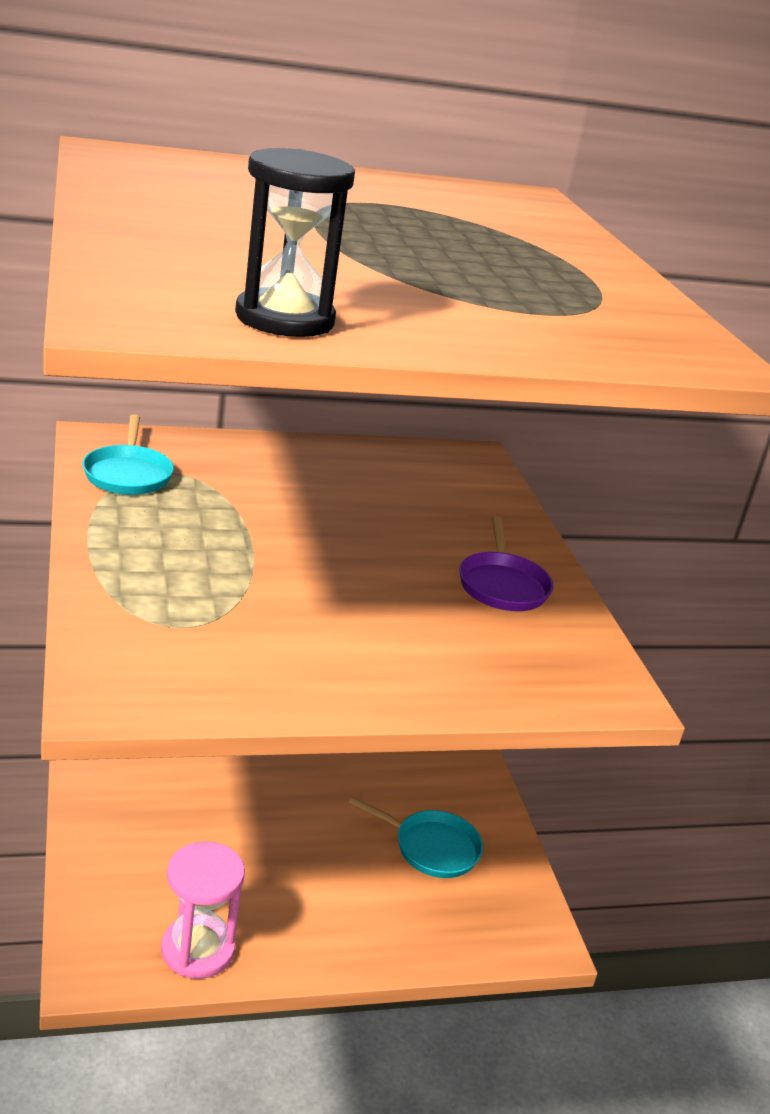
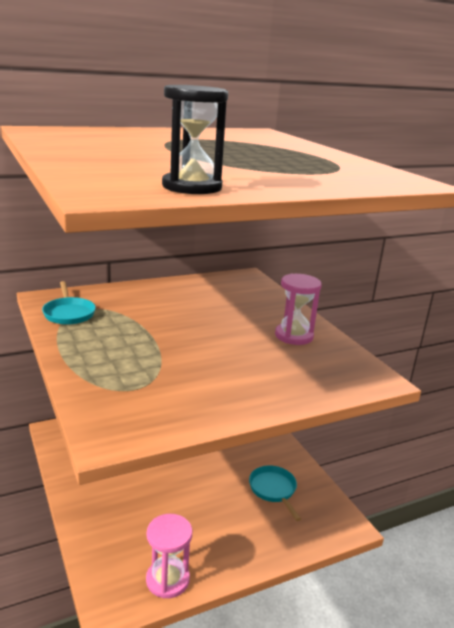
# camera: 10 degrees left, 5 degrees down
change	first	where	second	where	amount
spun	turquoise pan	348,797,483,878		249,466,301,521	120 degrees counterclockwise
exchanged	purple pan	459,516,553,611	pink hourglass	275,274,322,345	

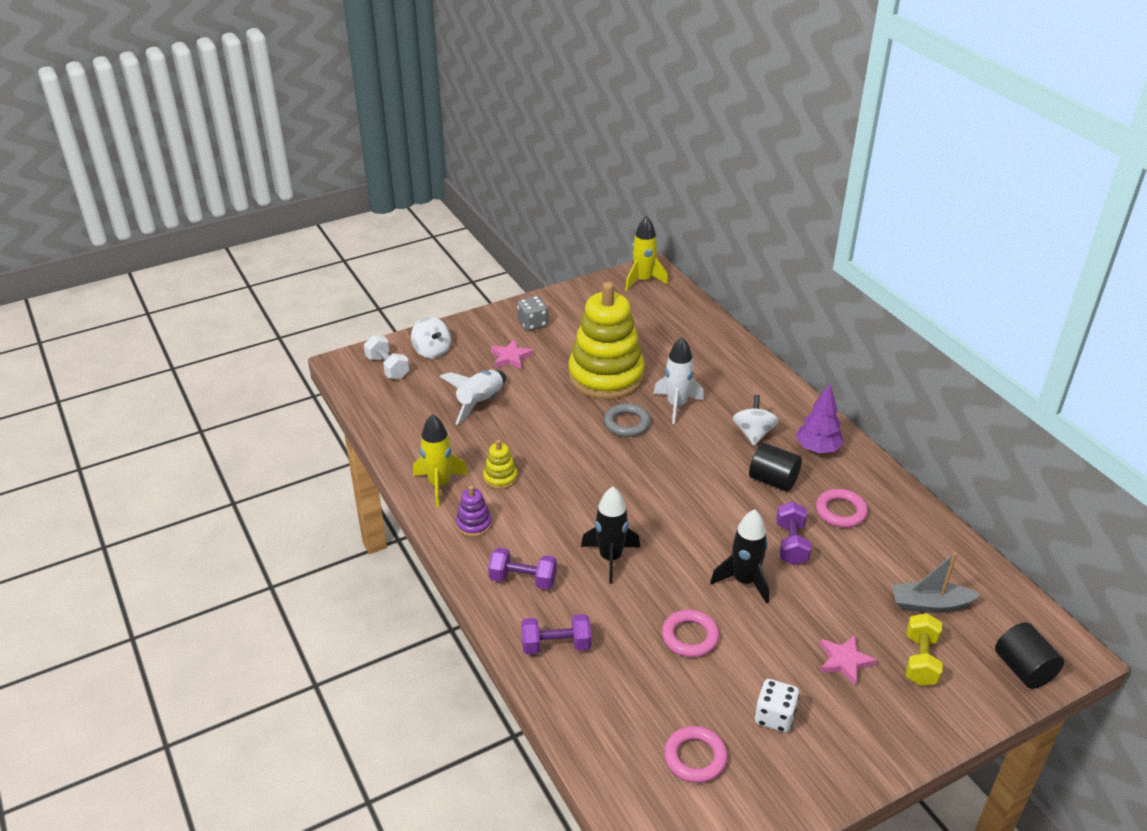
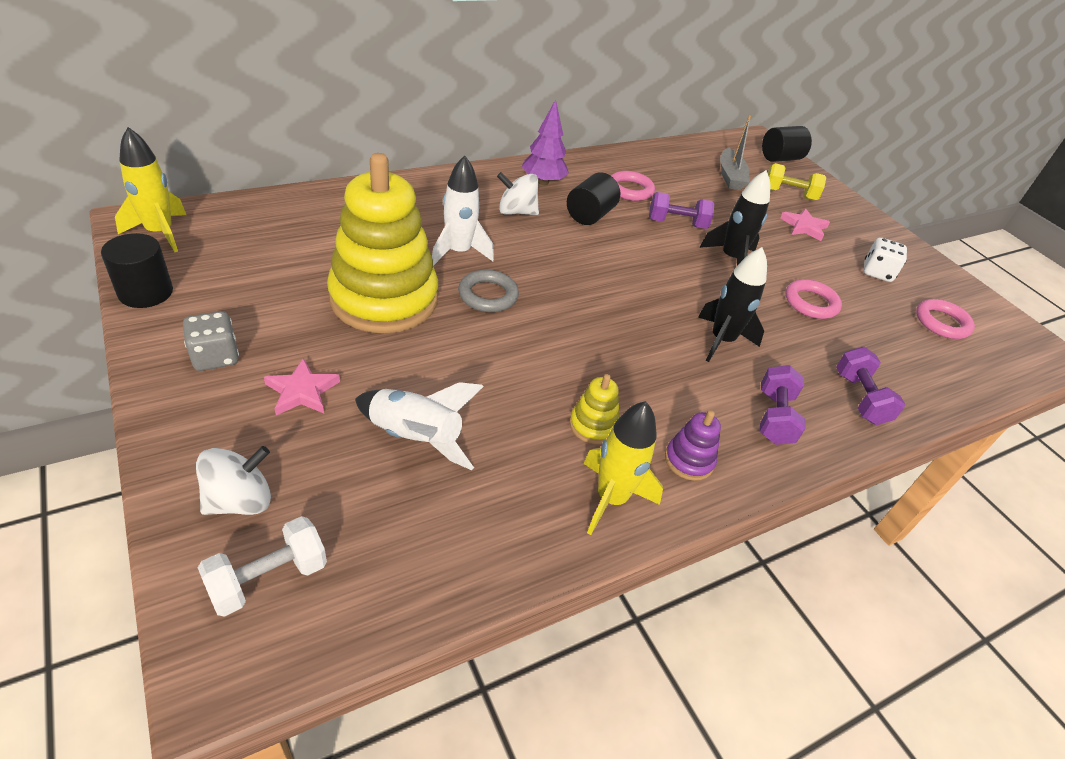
# camera: 95 degrees left, 5 degrees up
change	first	where	second	where	amount
appeared			black cylinder	101,233,173,308	

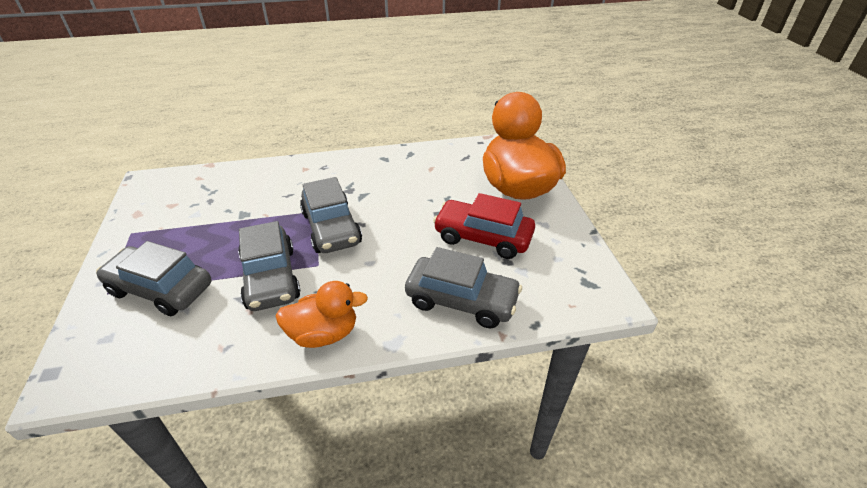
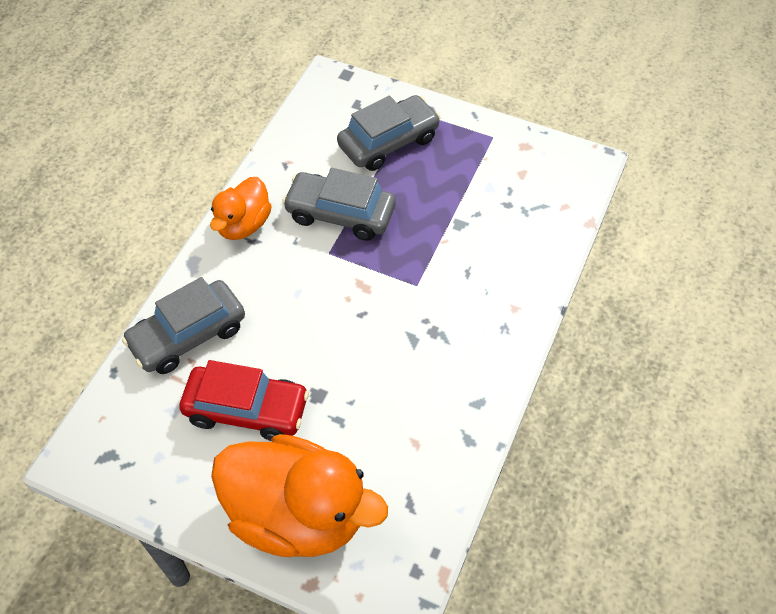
# camera: 125 degrees right, 15 degrees up
change	first	where	second	where	amount
missing	grey car	300,177,362,253			
spun	red car	433,193,535,259		179,360,309,441	45 degrees clockwise

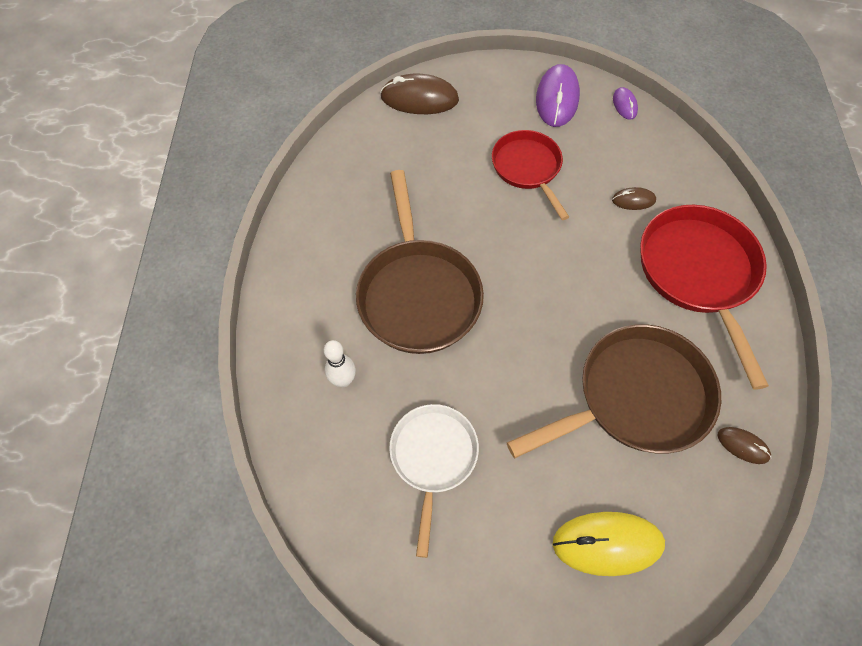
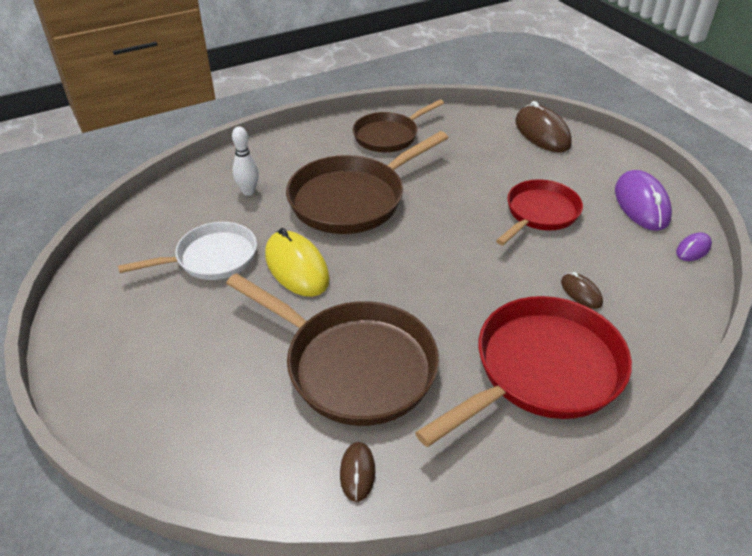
# camera: 60 degrees right, 20 degrees down
change	first	where	second	where	amount
spun	purple mouse	536,64,580,127		615,170,672,231	75 degrees counterclockwise
relocated	yellow mouse	553,512,665,576		265,228,330,297	
appeared			brown pan	353,99,444,152	

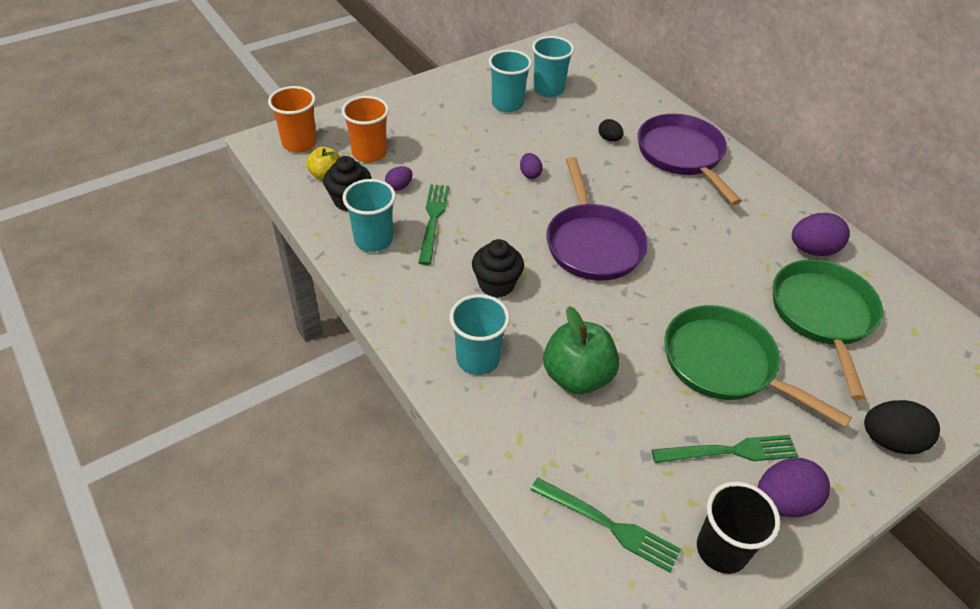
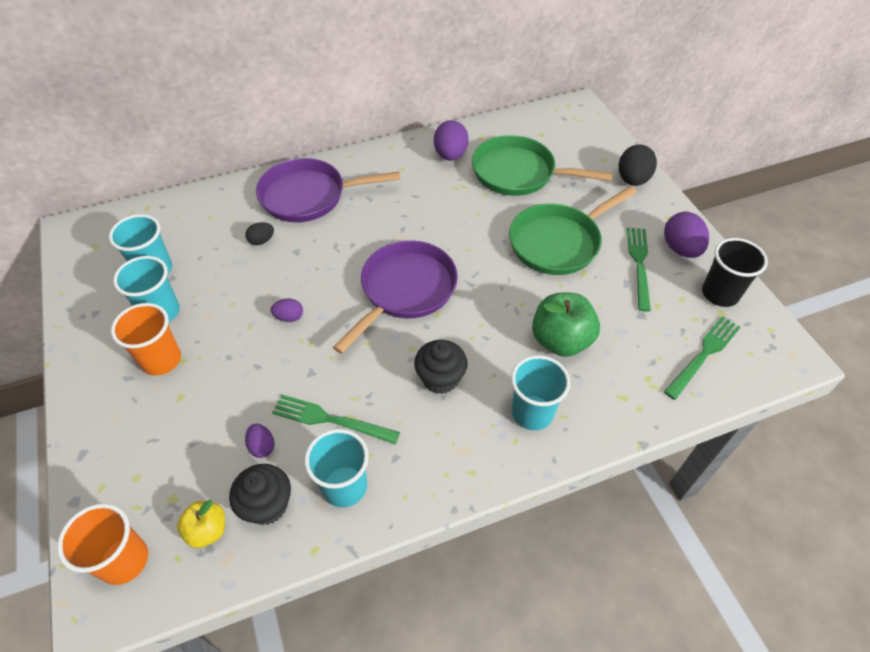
# camera: 75 degrees left, 5 degrees up
change	first	where	second	where	amount
relocated	orange cup	342,96,389,163		111,303,181,376	
spun	purple pan	546,157,648,281		333,240,458,354	60 degrees counterclockwise

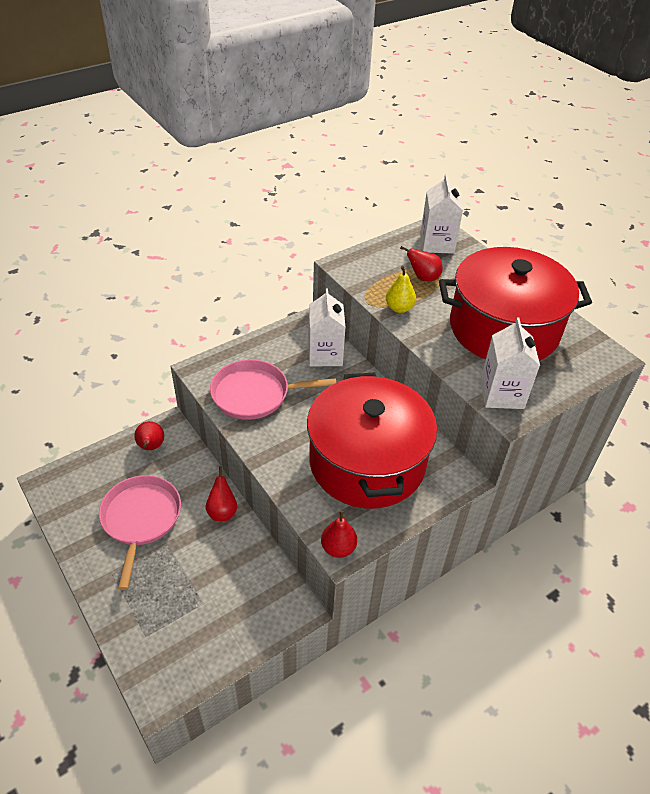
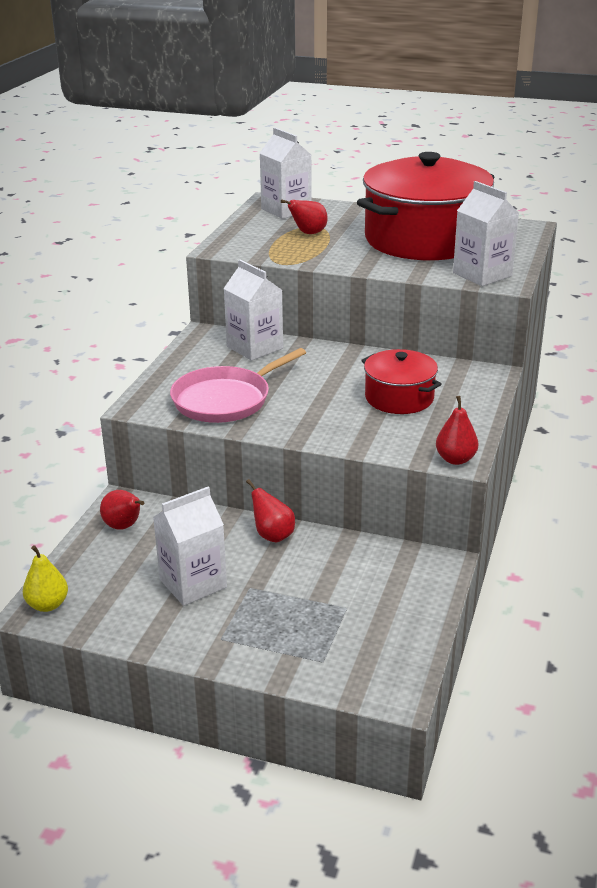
# camera: 35 degrees left, 15 degrees down
change	first	where	second	where	amount
exchanged	pink pan	99,475,181,590	white carton	153,486,227,606	
size	red pot	307,372,437,509		361,349,442,414	x0.50
relocated	yellow pear	386,266,416,313		23,545,68,612	

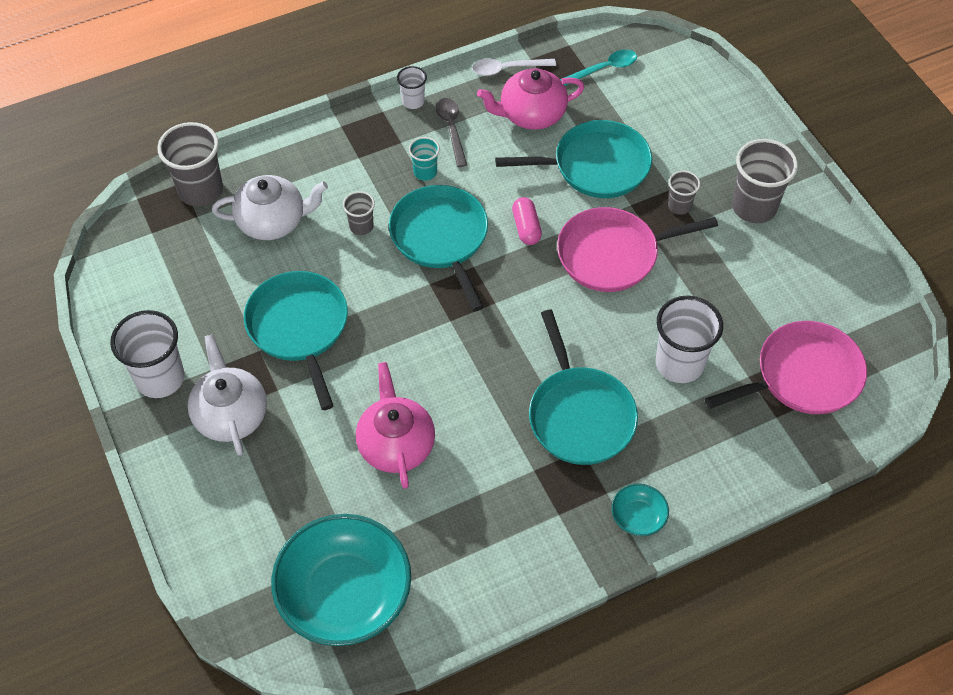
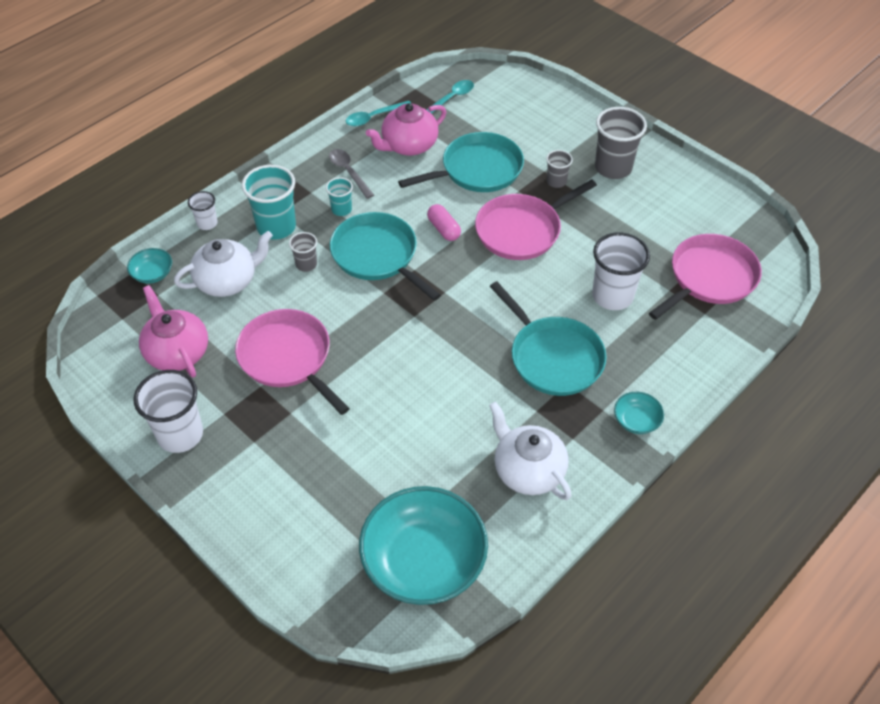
# camera: 20 degrees left, 5 degrees down
change	first	where	second	where	amount
exchanged	grey cup	157,122,223,206	turquoise bowl	127,248,172,283	
relocated	white teapot	188,334,267,456		489,401,572,500	
colour	turquoise pan	244,271,348,410	pink pan	235,309,350,415	
relocated	pink teapot	356,362,435,489		139,285,208,378	
relocated	white cup	397,66,427,109		188,191,218,230	
colour	white spoon	472,59,556,76	turquoise spoon	346,101,411,126	
appeared			turquoise cup	242,165,296,240	

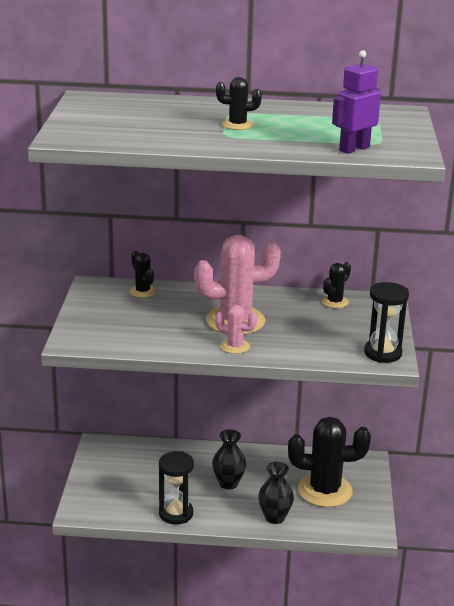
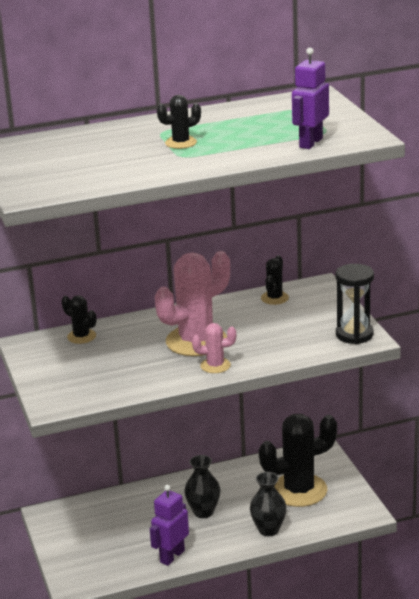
# camera: 20 degrees left, 0 degrees up
change	first	where	second	where	amount
exchanged	black hourglass	159,451,194,525	purple robot	150,485,189,566	

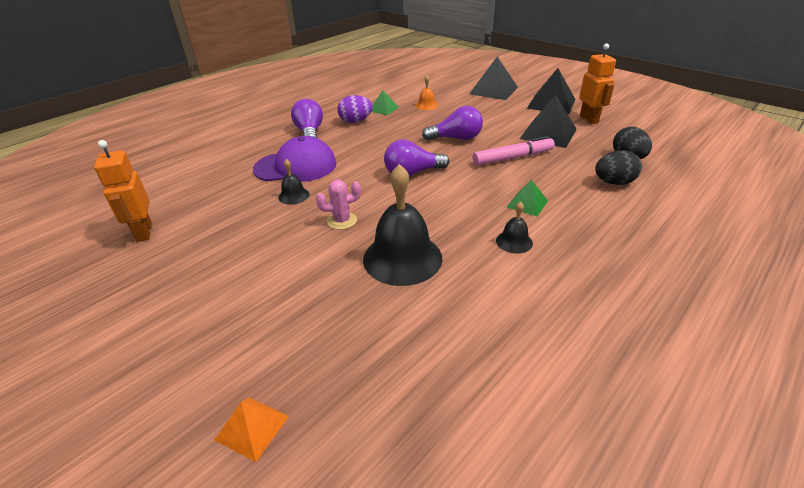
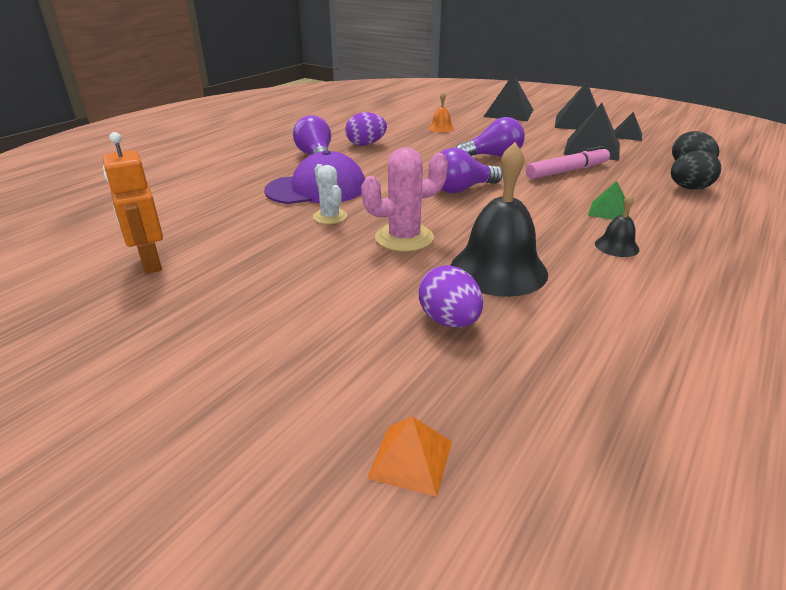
# camera: 10 degrees left, 5 degrees down
change	first	where	second	where	amount
exchanged	black bell	278,159,309,205	white cactus	313,164,347,224	
size	pink cactus	316,179,361,230		361,147,448,252	x1.59
missing	green pyramid	372,90,399,115			
exchanged	orange robot	579,43,616,124	black pyramid	614,112,642,141	
appeared			purple egg	419,265,483,328	

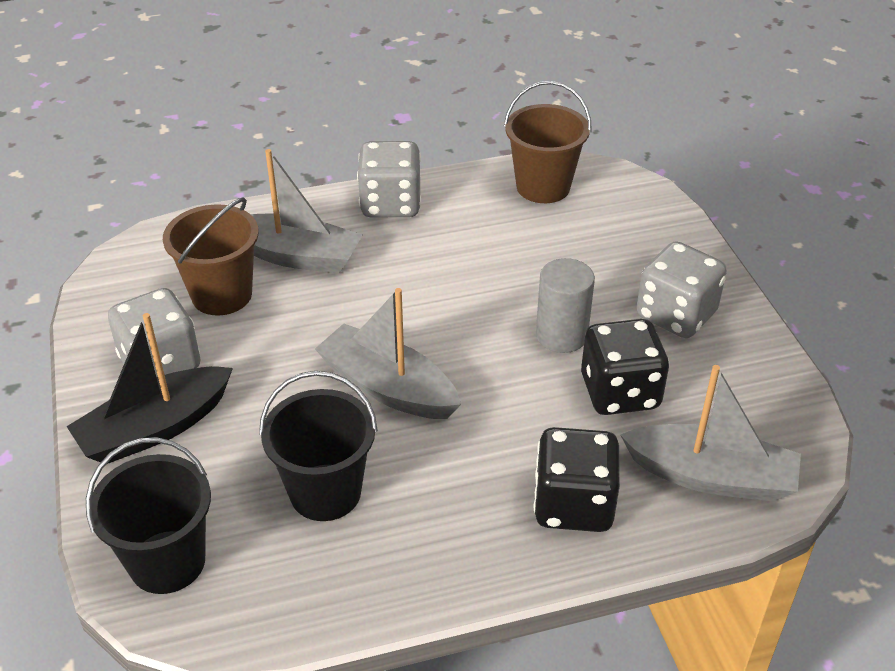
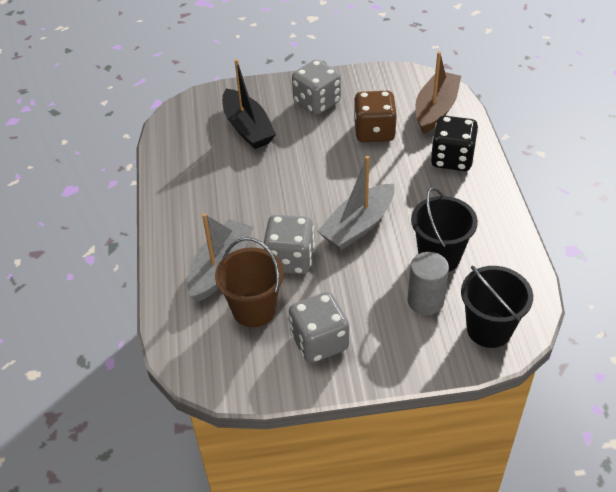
# camera: 80 degrees left, 5 degrees up
change	first	where	second	where	amount
relocated	black boat	66,313,233,464		222,59,276,149	
relocated	grey dice	357,141,421,218		264,215,314,274	
missing	brown bucket	504,81,592,203			
relocated	grey cylinder	536,258,595,353		408,252,449,315	
colour	black dice	581,319,669,415	brown dice	354,91,397,142	
colour	grey boat	620,365,801,502	brown boat	415,51,461,134	

